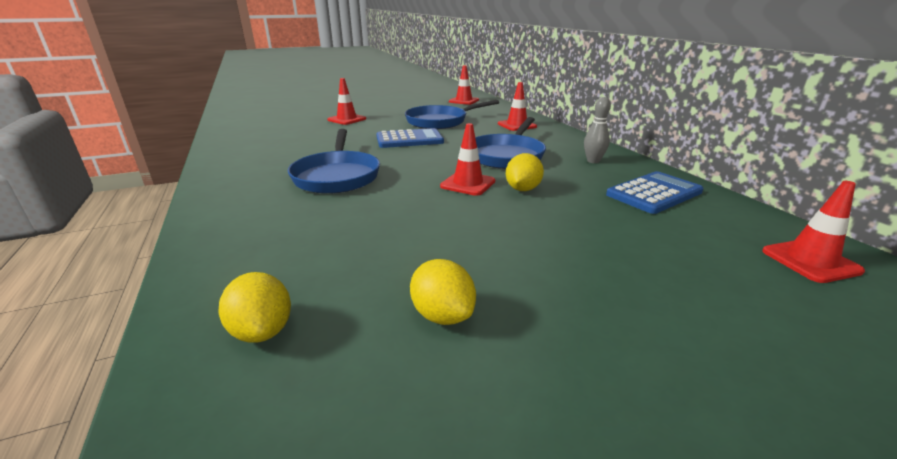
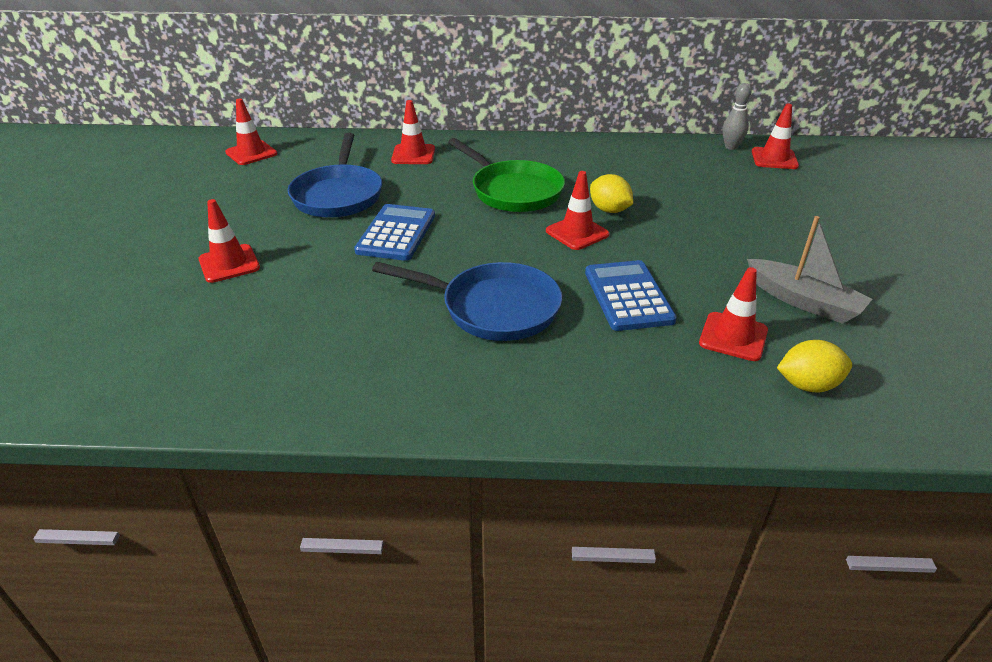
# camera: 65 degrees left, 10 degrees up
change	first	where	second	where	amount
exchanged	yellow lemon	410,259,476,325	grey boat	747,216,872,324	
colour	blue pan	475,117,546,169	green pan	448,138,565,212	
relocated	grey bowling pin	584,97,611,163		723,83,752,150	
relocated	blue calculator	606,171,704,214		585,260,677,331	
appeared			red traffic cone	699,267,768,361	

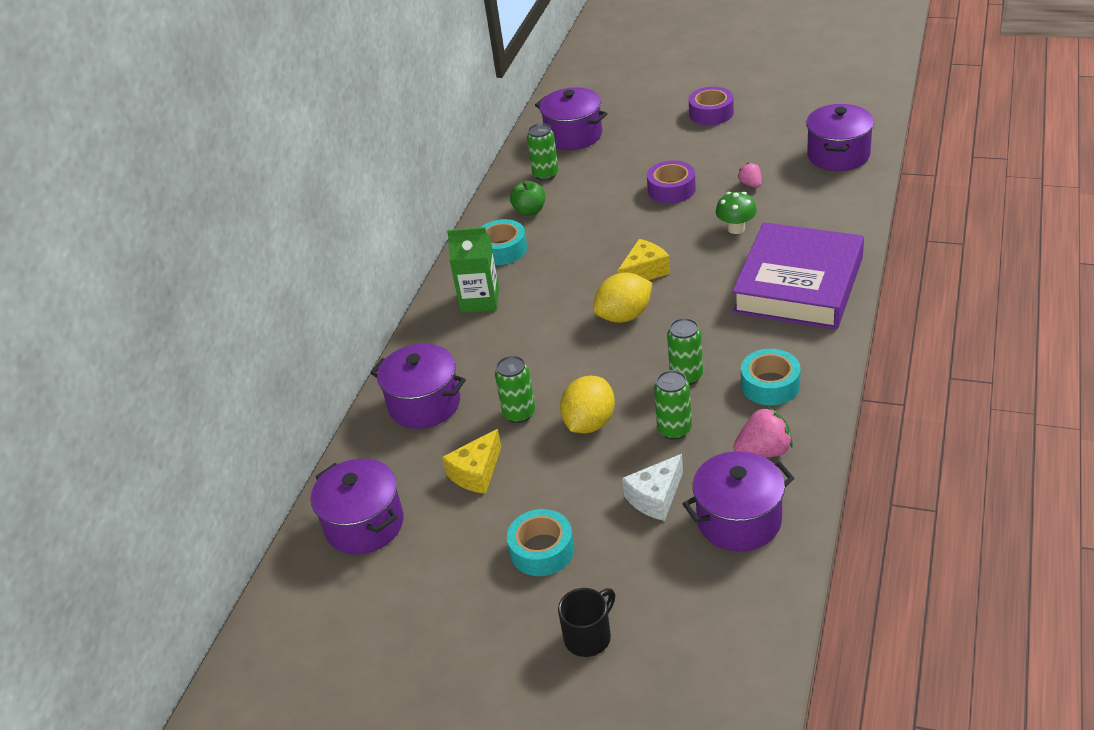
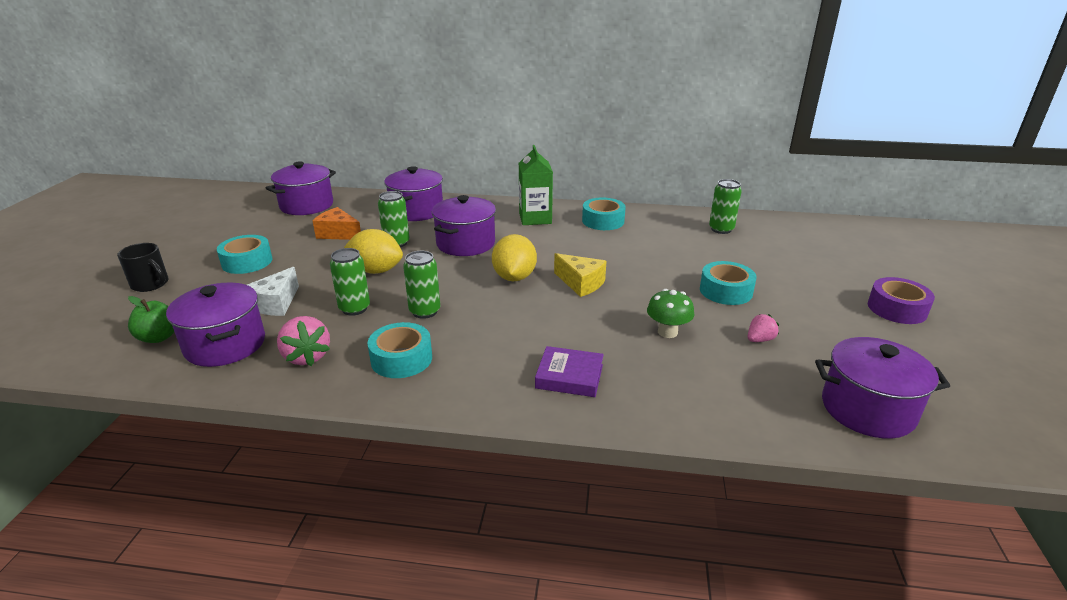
# camera: 75 degrees right, 10 degrees down
change	first	where	second	where	amount
colour	yellow cheese	442,429,501,494	orange cheese	313,207,361,240	
relocated	green apple	510,181,545,216		128,296,174,343	
relocated	purple pot	535,87,607,150		432,195,496,256	
spun	yellow lemon	593,273,652,323		492,234,537,281	45 degrees clockwise
spun	white cheese	622,454,683,521		247,267,299,316	105 degrees counterclockwise
colour	purple tape	647,160,696,204	turquoise tape	700,261,757,305	
size	purple book	732,222,864,330		535,346,604,397	x0.43

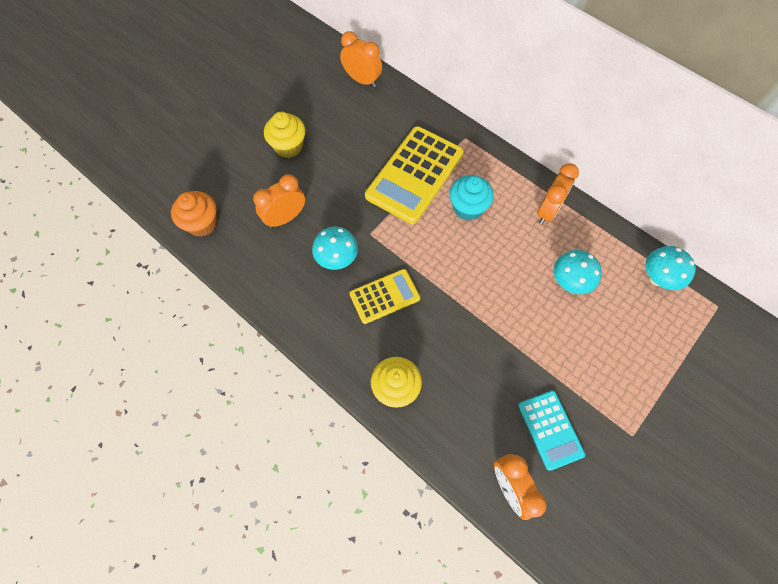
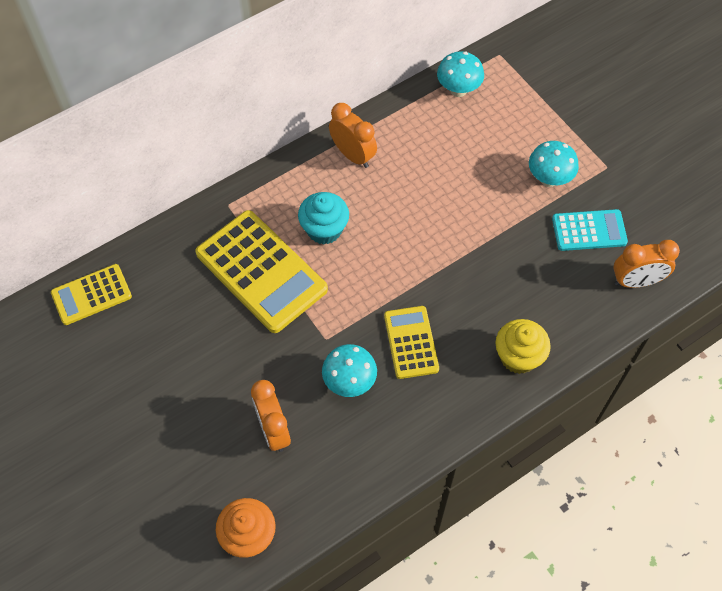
# camera: 75 degrees left, 5 degrees down
change	first	where	second	where	amount
missing	yellow cupcake	264,112,306,158			
exchanged	orange clock	340,31,382,87	yellow calculator	51,264,132,325	
relocated	turquoise mushroom	553,250,602,294		529,141,579,187	

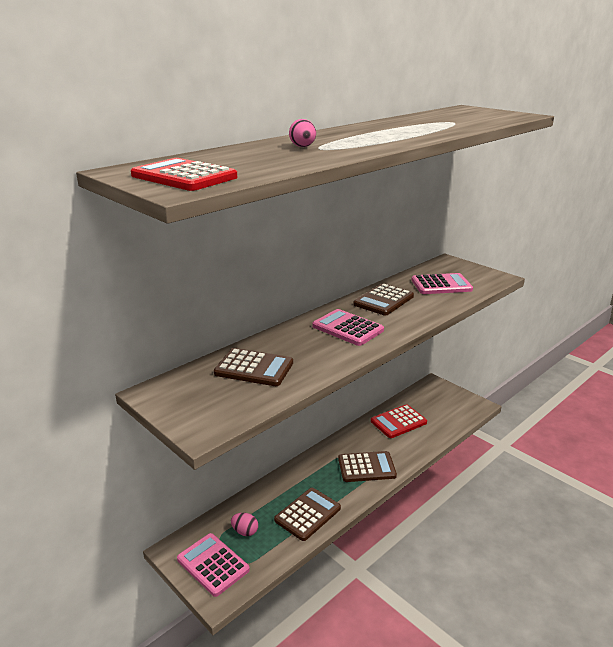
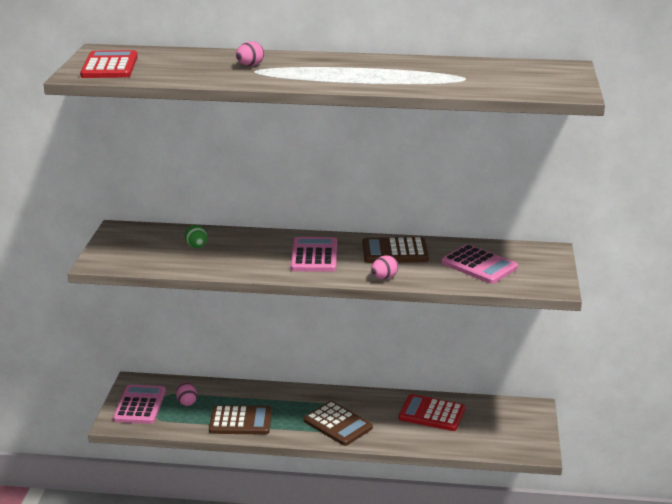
# camera: 50 degrees right, 0 degrees up
change	first	where	second	where	amount
exchanged	brown calculator	214,348,293,386	green egg	184,225,207,248	
appeared			pink egg	371,255,398,279	

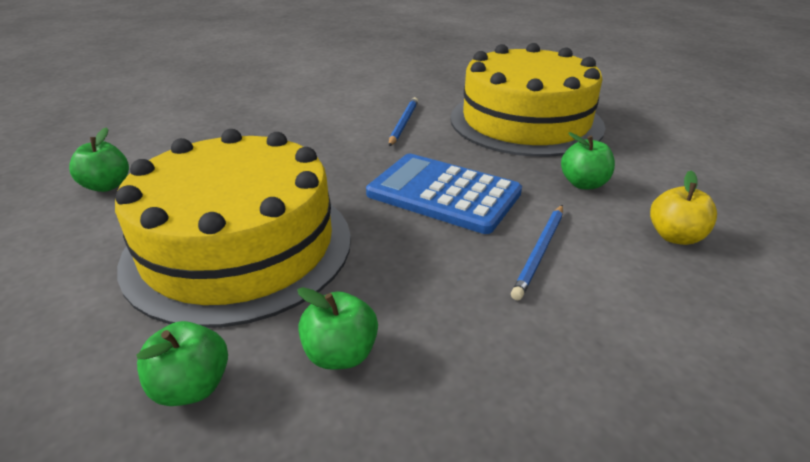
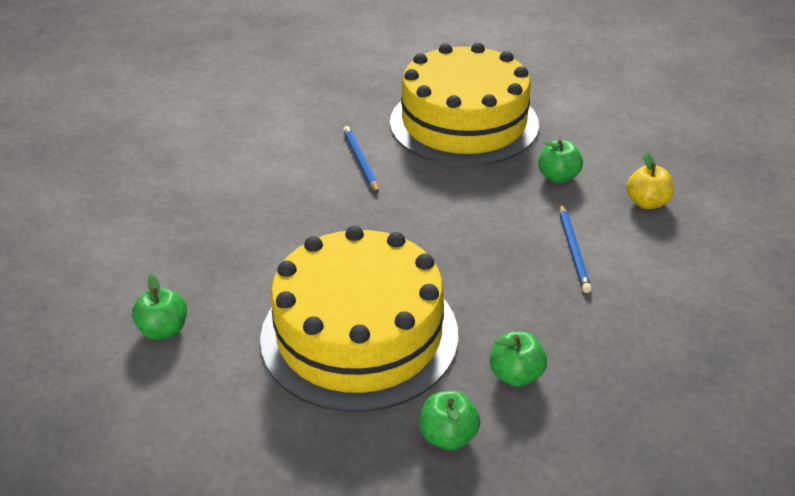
# camera: 30 degrees left, 5 degrees up
change	first	where	second	where	amount
missing	blue calculator	366,154,522,234			

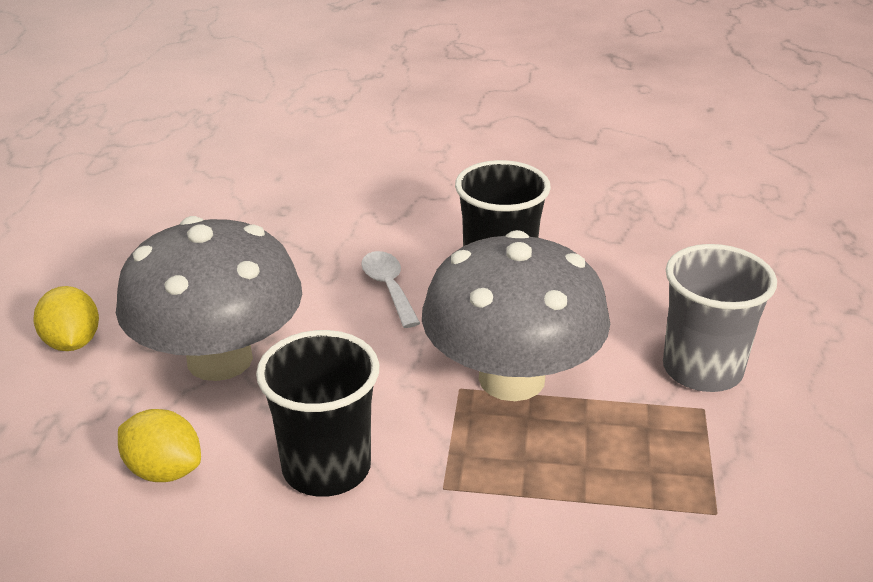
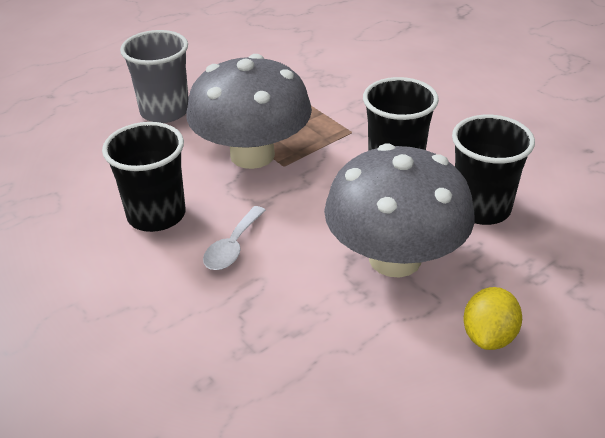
# camera: 135 degrees left, 5 degrees up
change	first	where	second	where	amount
exchanged	yellow lemon	118,409,201,482	black cup	452,115,535,225	

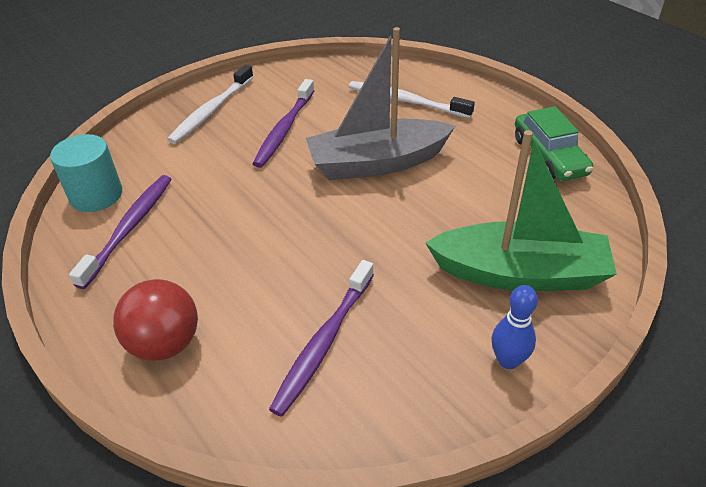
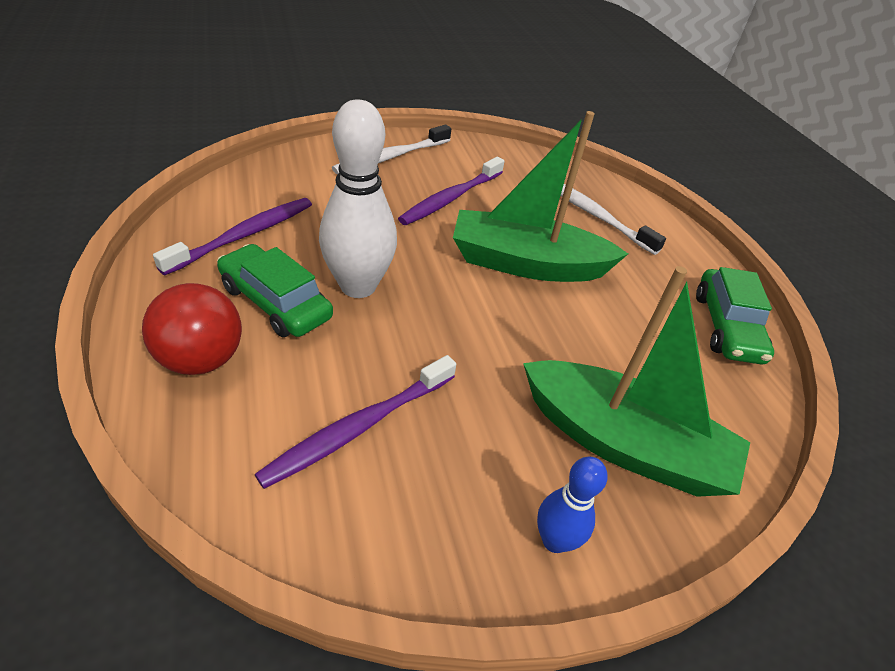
# camera: 15 degrees right, 0 degrees up
change	first	where	second	where	amount
missing	turquoise cylinder	50,134,122,212			
colour	grey boat	306,27,455,180	green boat	453,111,628,282	
appeared			green car	217,244,333,337	
appeared			white bowling pin	319,100,397,298	

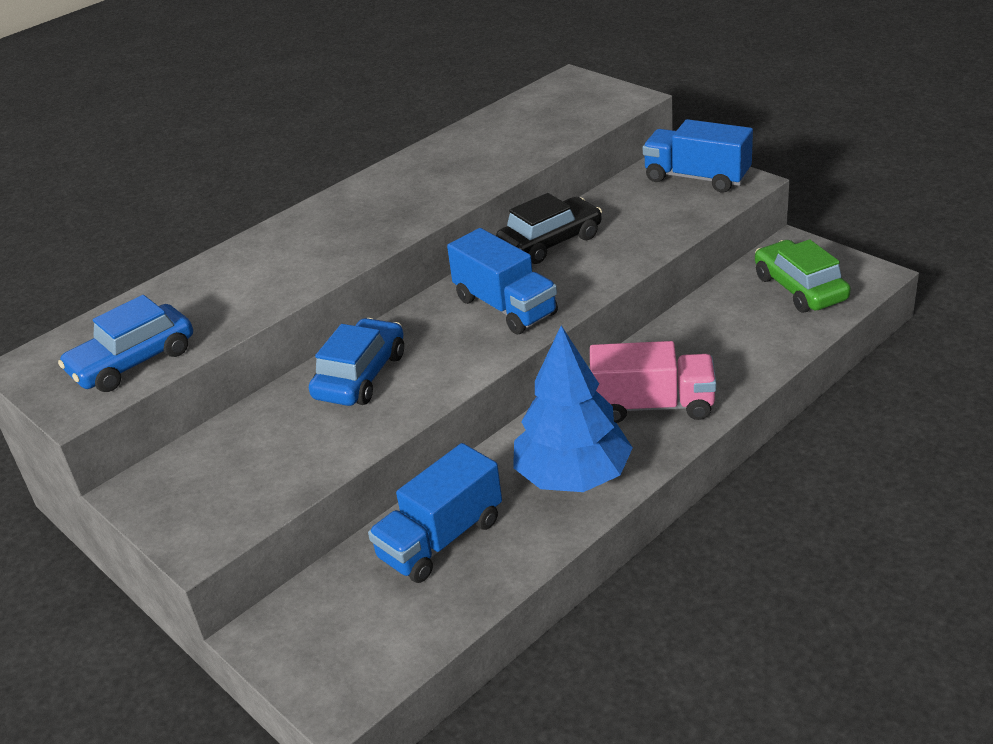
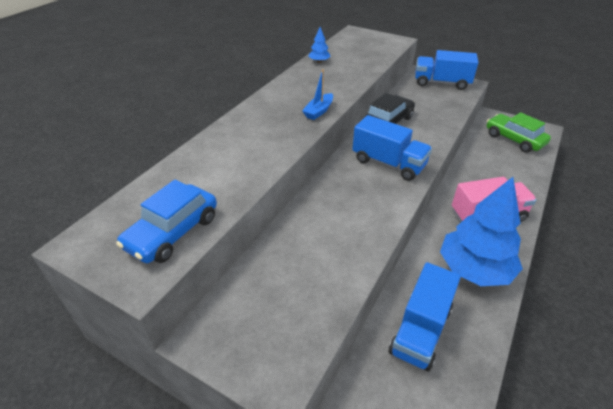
# camera: 20 degrees left, 5 degrees up
change	first	where	second	where	amount
missing	blue car	309,318,404,406			
appeared			blue boat	302,69,333,120	
appeared			blue tree	308,27,331,63	

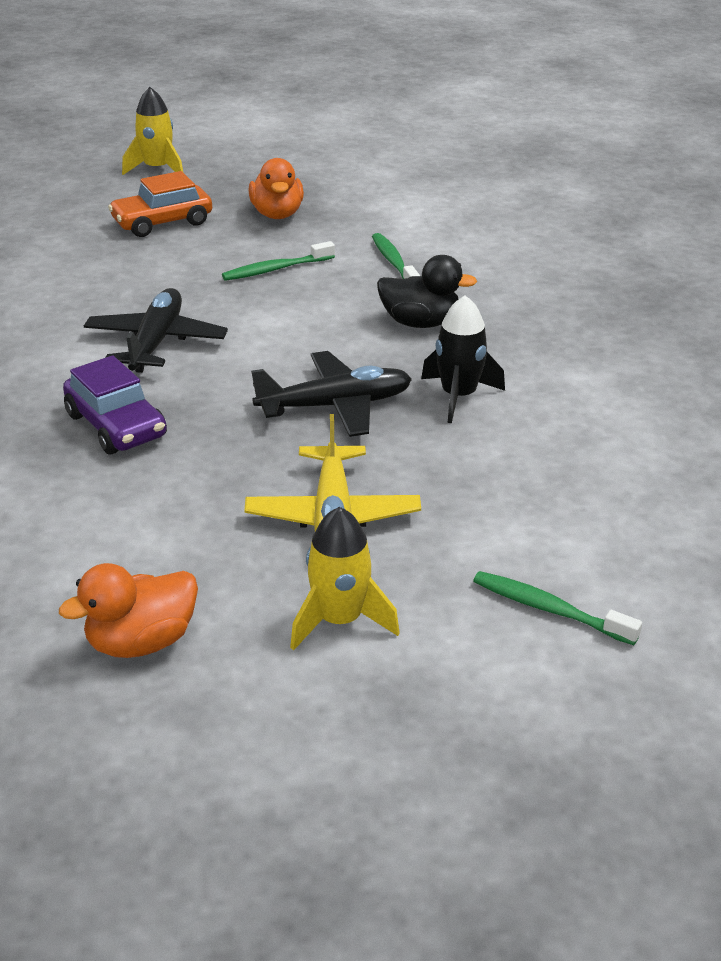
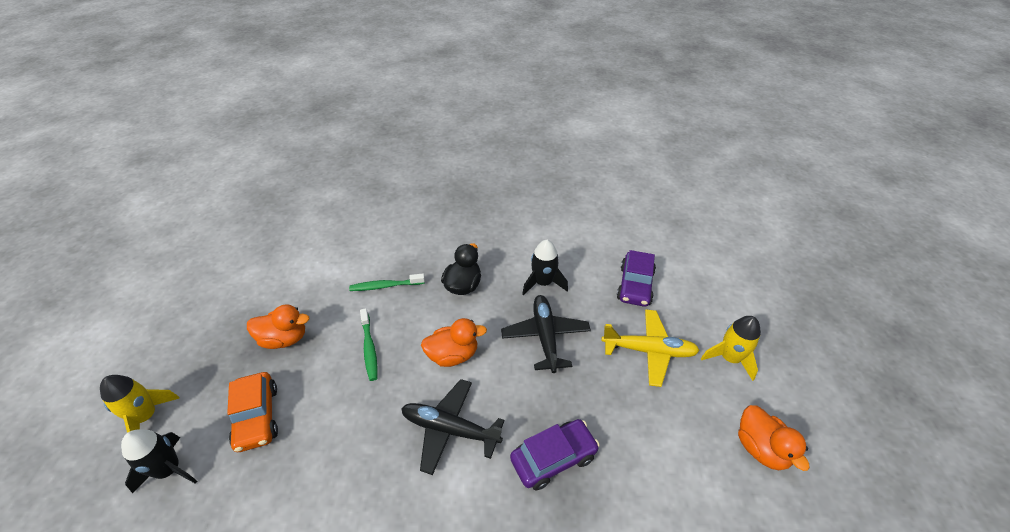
# camera: 80 degrees left, 10 degrees up
change	first	where	second	where	amount
missing	green toothbrush	473,571,642,645			
appeared			black rocket	121,429,197,493	
appeared			orange duck	421,318,487,367	
appeared			purple car	617,250,656,307	

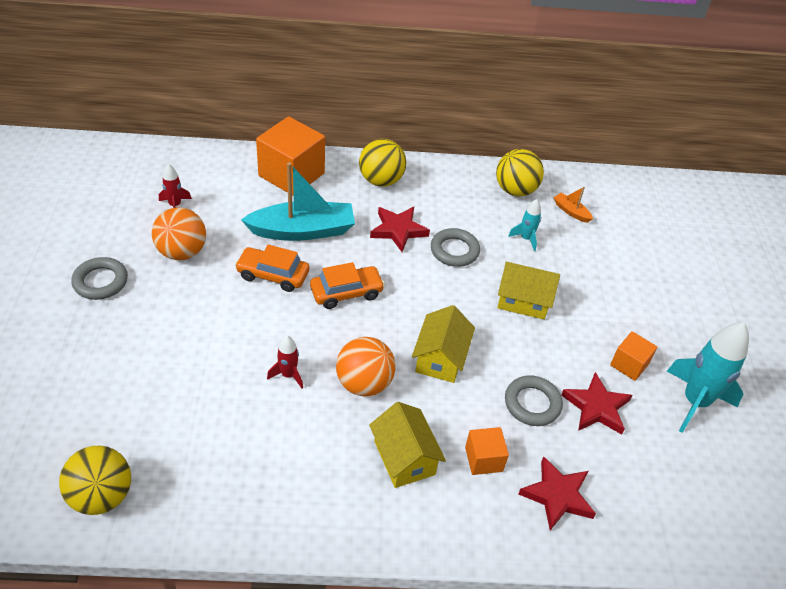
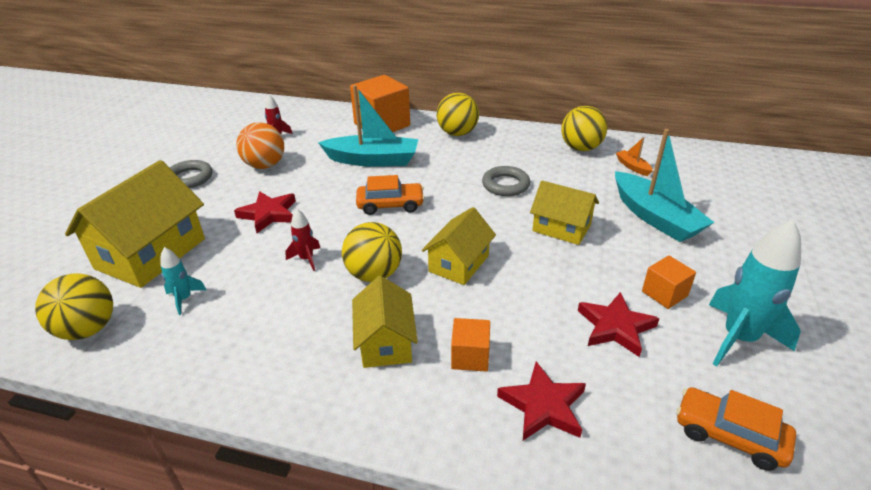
# camera: 20 degrees right, 10 degrees down
change	first	where	second	where	amount
relocated	orange car	235,245,309,292		677,387,796,471	
colour	orange ball	336,337,396,396	yellow ball	342,222,402,282	
relocated	red star	370,207,430,252		234,191,296,233	
missing	grey ring	505,375,563,426			
relocated	turquoise rocket	508,199,541,251		160,247,207,315	
appeared			yellow house	65,160,205,288	
appeared			turquoise boat	615,129,715,242	

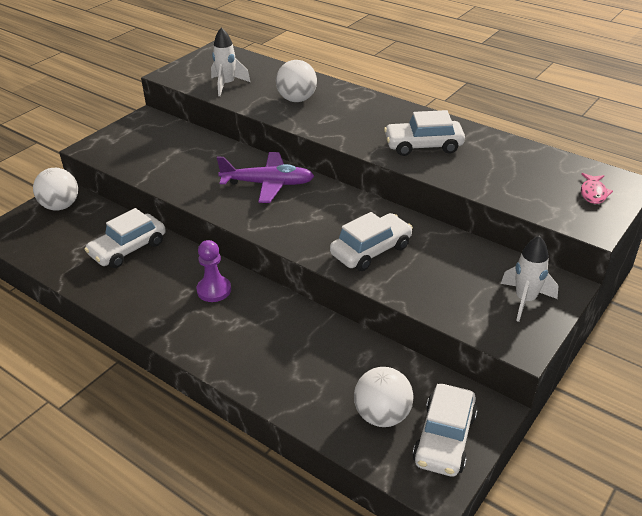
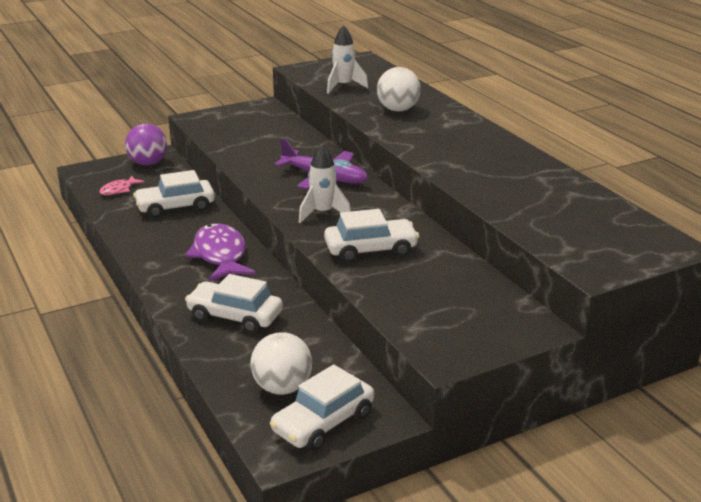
# camera: 25 degrees right, 10 degrees down
change	first	where	second	where	amount
colour	white ball	33,168,78,211	purple ball	125,124,167,165	
exchanged	purple pawn	197,240,231,302	purple fish	185,223,255,282	
relocated	white car	384,110,465,156		185,274,283,333	
relocated	white rocket	501,236,558,322		299,144,351,223	
relocated	pink fish	581,173,613,204		99,175,144,195	

